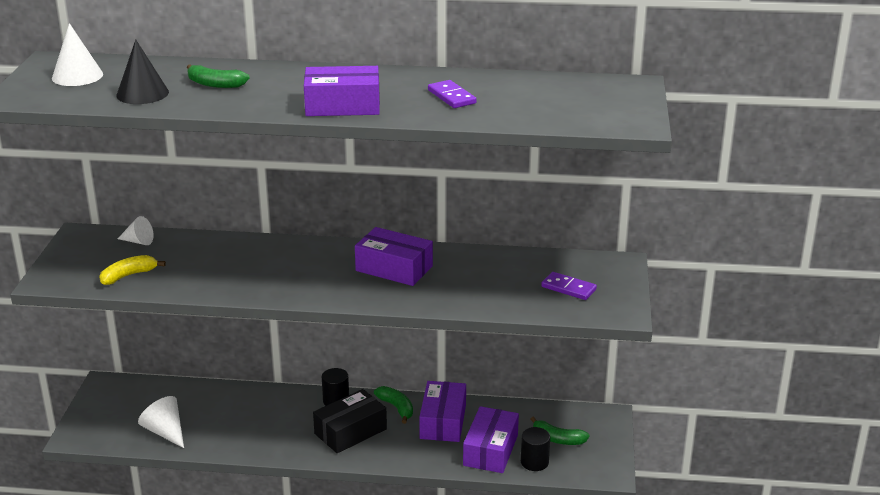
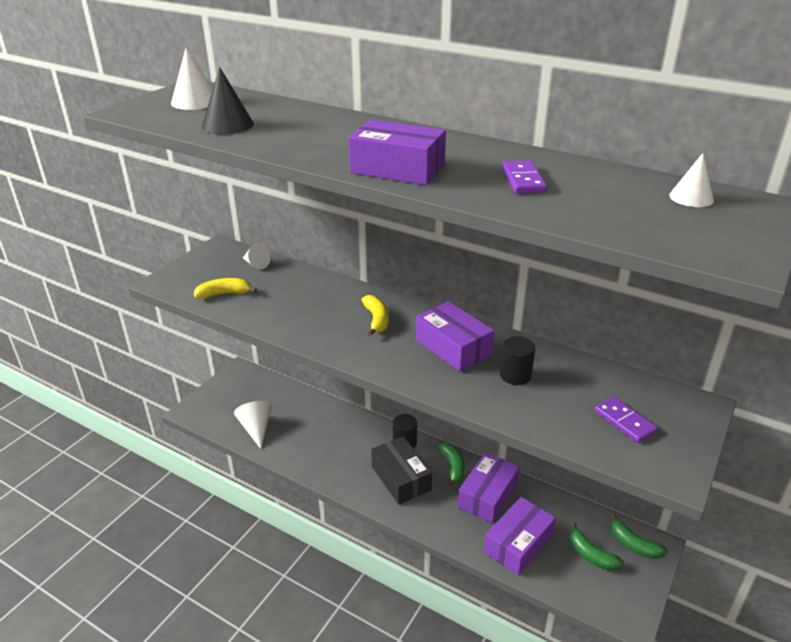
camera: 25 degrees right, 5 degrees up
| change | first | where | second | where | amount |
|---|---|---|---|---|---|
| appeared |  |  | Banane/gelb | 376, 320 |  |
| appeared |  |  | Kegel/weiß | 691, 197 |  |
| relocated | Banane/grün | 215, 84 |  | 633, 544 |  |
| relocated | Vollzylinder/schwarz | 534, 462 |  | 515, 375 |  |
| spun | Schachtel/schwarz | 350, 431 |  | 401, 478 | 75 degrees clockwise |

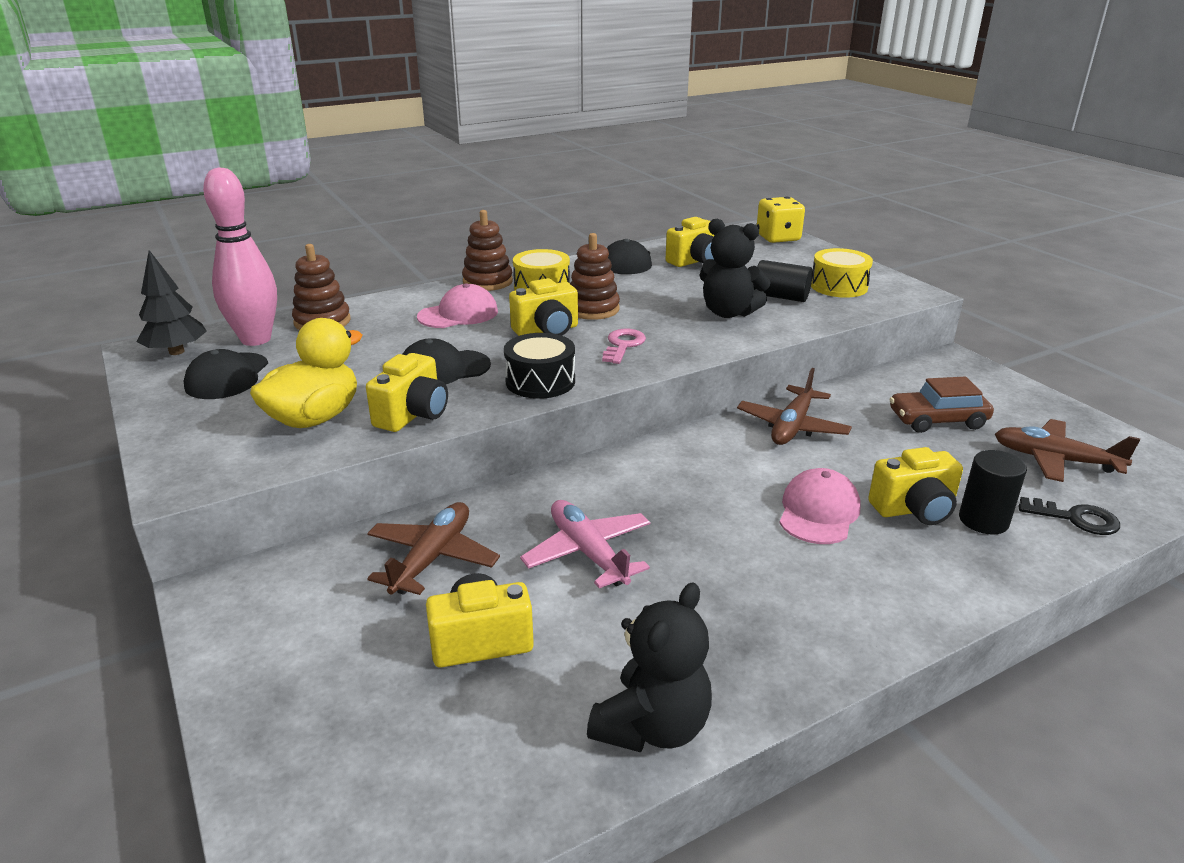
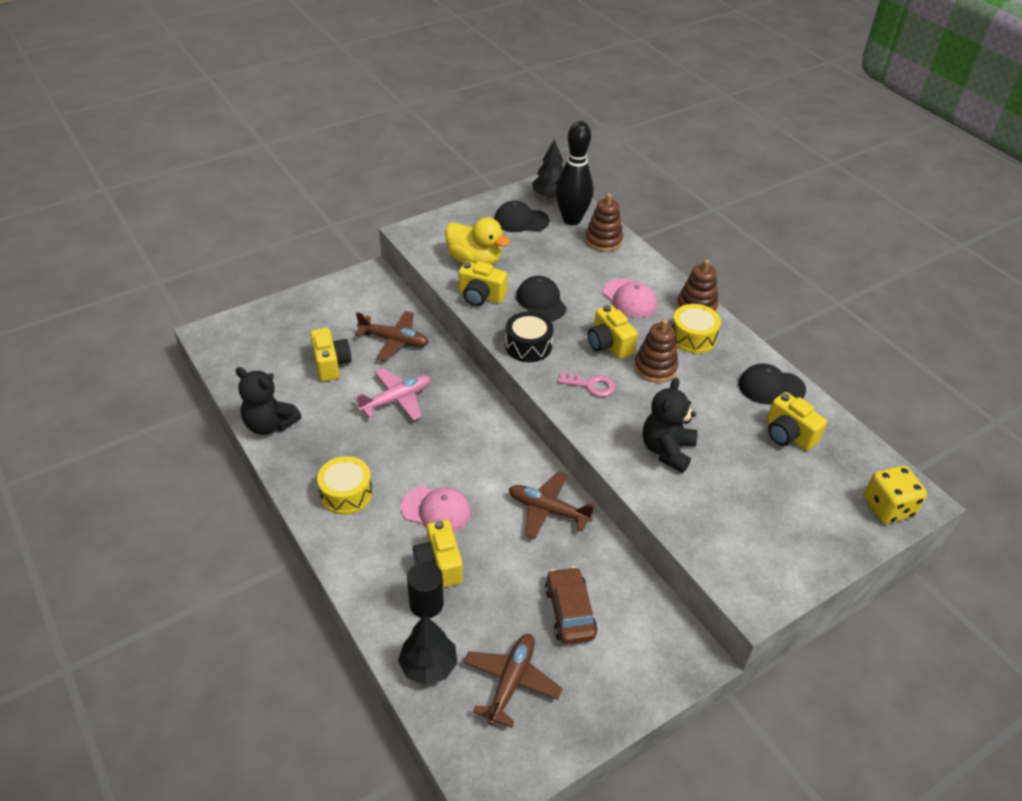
camera: 85 degrees right, 15 degrees up
| change | first | where | second | where | amount |
|---|---|---|---|---|---|
| missing | Vollzylinder/schwarz | 781, 297 |  |  |  |
| relocated | Trommel/gelb | 839, 286 |  | 346, 494 |  |
| exchanged | Schlüssel/schwarz | 1076, 518 | Baum/schwarz | 428, 665 |  |
| colour | Bowlingkegel/rosa | 256, 339 | Bowlingkegel/schwarz | 572, 220 |  |

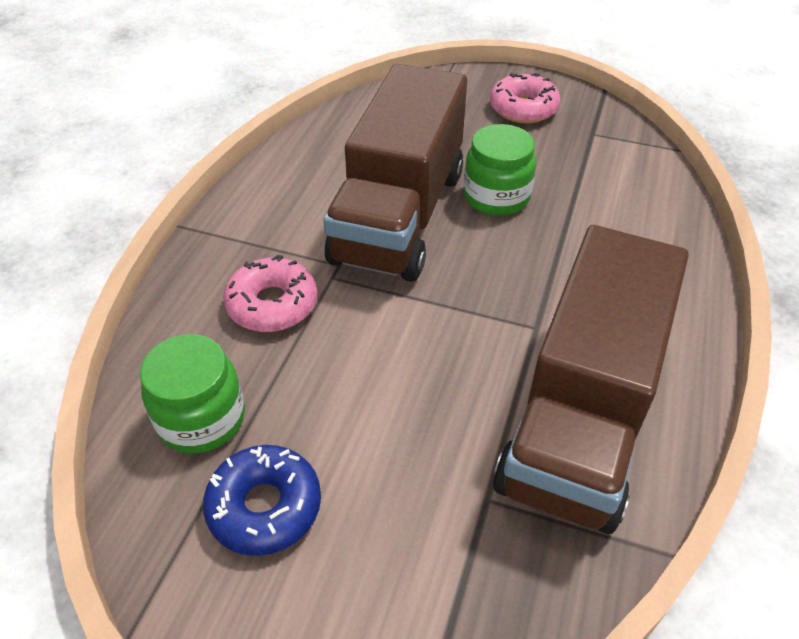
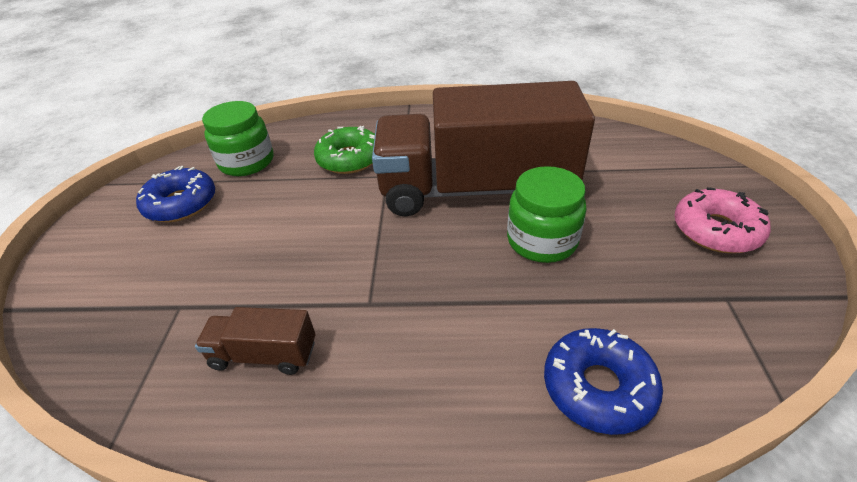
camera: 75 degrees right, 5 degrees down
| change | first | where | second | where | amount |
|---|---|---|---|---|---|
| appeared |  |  | Donut/blau | 598, 387 |  |
| colour | Donut/rosa | 272, 304 | Donut/grün | 349, 159 |  |
| size | Lastwagen/braun | 580, 417 |  | 264, 354 | x0.40 |

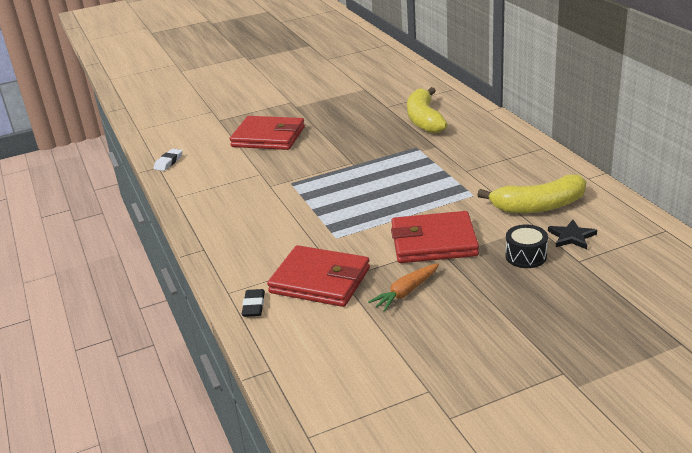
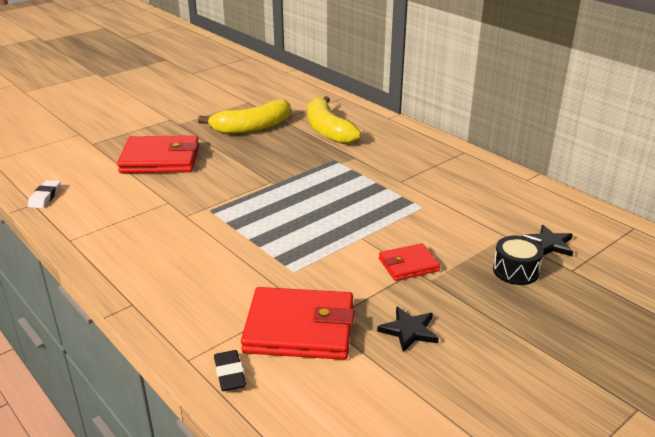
camera: 20 degrees left, 0 degrees up
| change | first | where | second | where | amount |
|---|---|---|---|---|---|
| relocated | Banane/gelb | 538, 206 |  | 252, 127 |  |
| exchanged | Karotte/orange | 406, 292 | Stern/schwarz | 409, 330 |  |
| size | Geldbörse/rot | 433, 242 |  | 408, 265 | x0.55 |

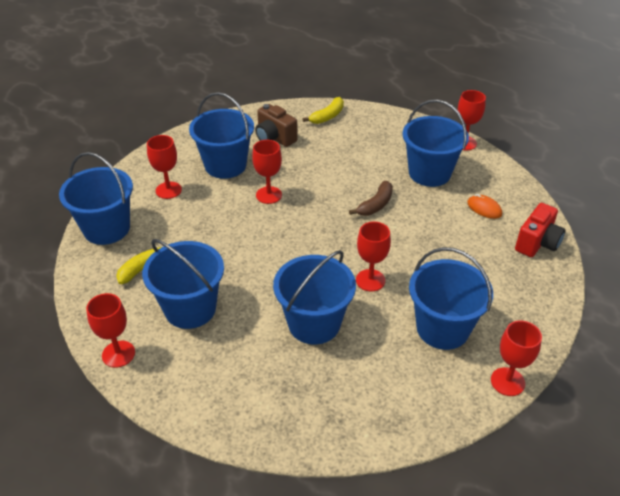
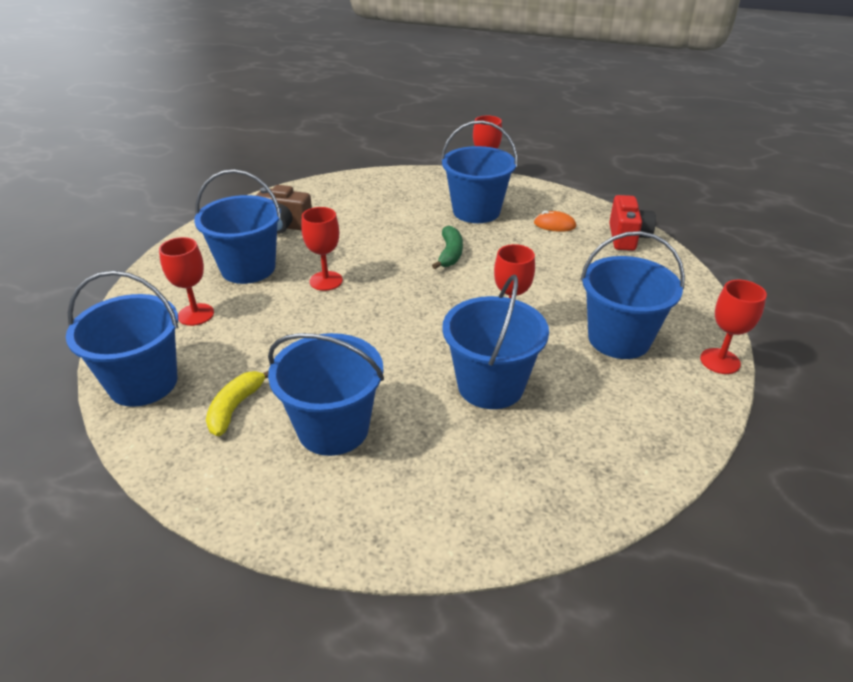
camera: 30 degrees left, 5 degrees down
| change | first | where | second | where | amount |
|---|---|---|---|---|---|
| missing | Kelch/rot | 118, 354 |  |  |  |
| missing | Banane/gelb | 327, 116 |  |  |  |
| colour | Banane/braun | 375, 205 | Banane/grün | 450, 254 |  |

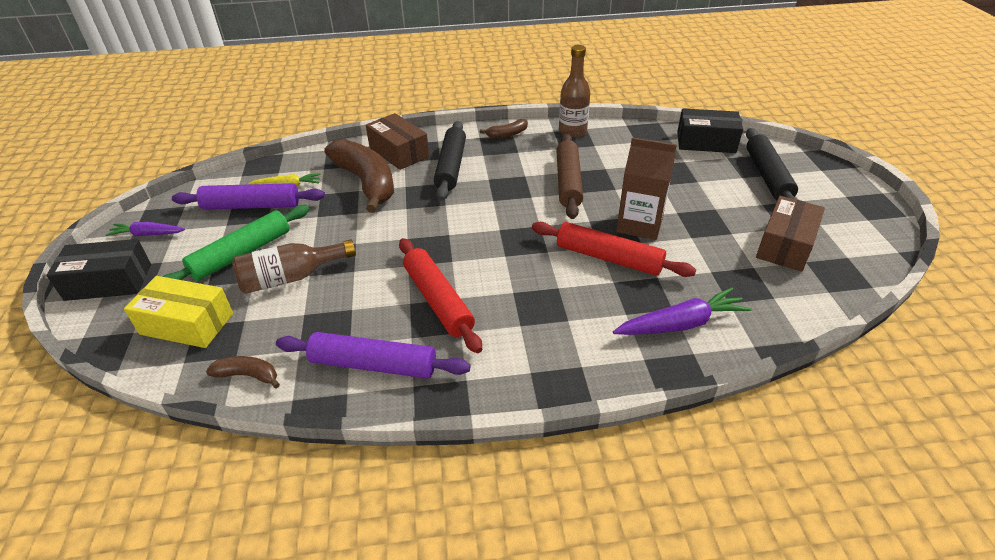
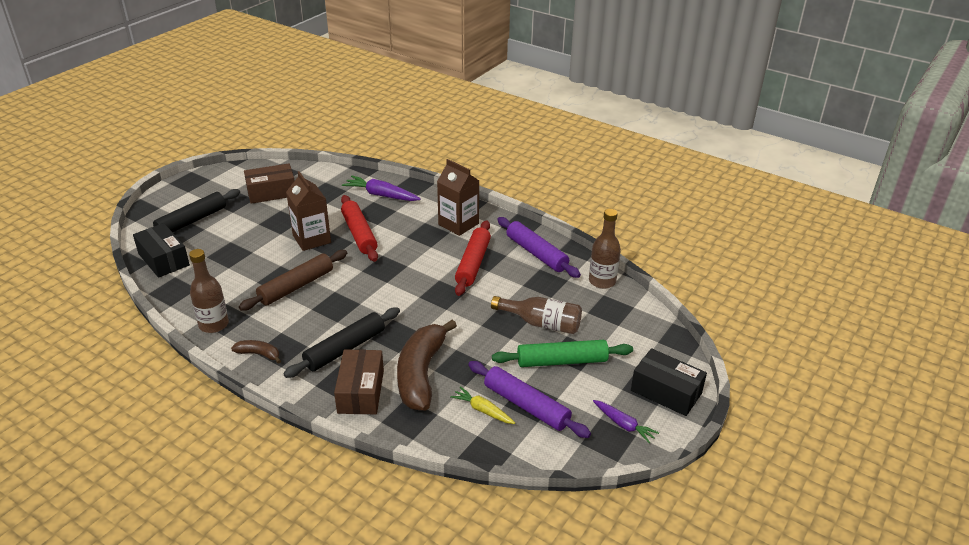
camera: 140 degrees left, 5 degrees down
| change | first | where | second | where | amount |
|---|---|---|---|---|---|
| missing | Schachtel/gelb | 187, 324 |  |  |  |
| appeared |  |  | Getränkekarton/braun | 458, 224 |  |
| exchanged | Banane/braun | 248, 375 | Flasche/braun | 602, 281 |  |

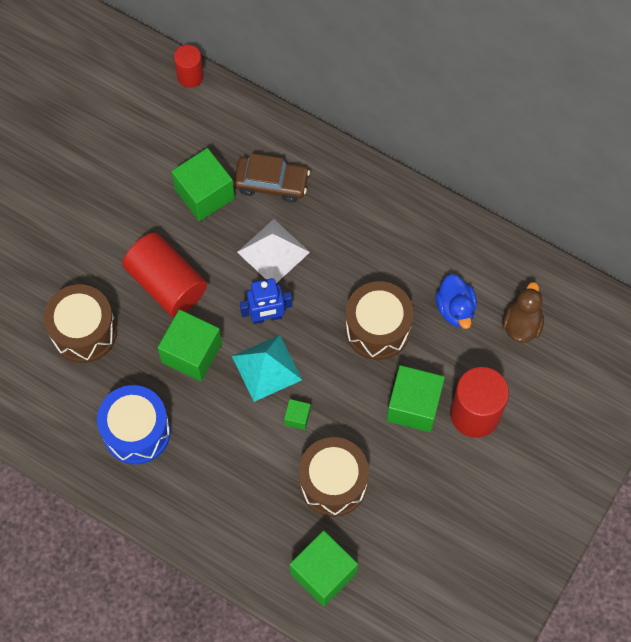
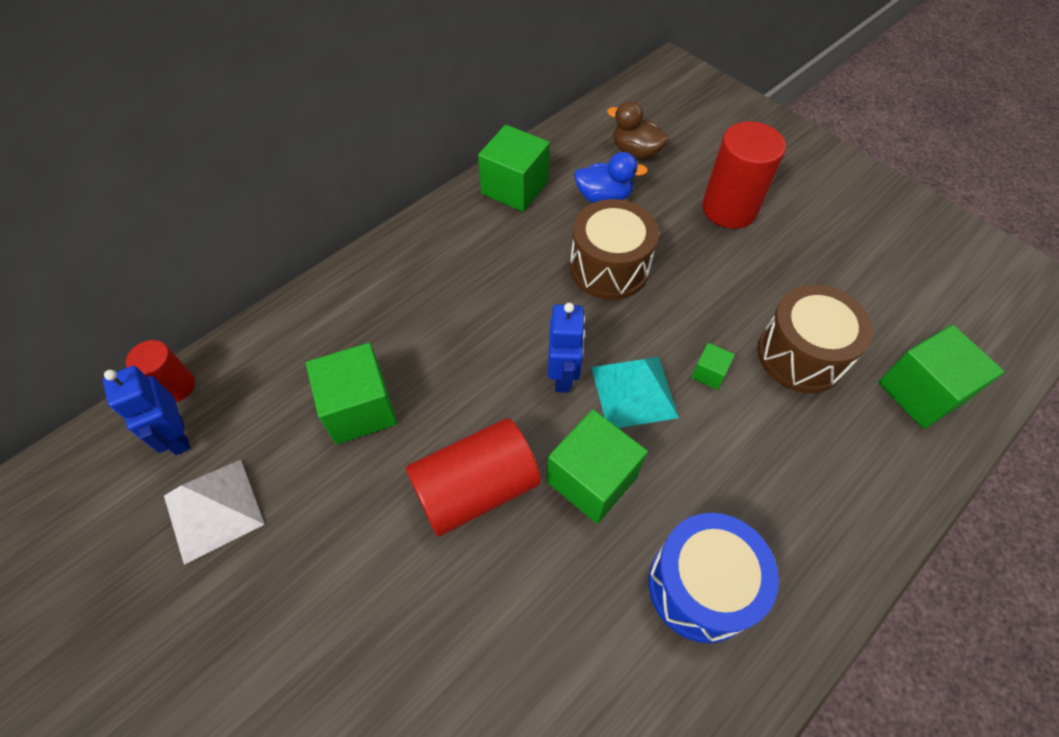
camera: 75 degrees left, 10 degrees down
| change | first | where | second | where | amount |
|---|---|---|---|---|---|
| missing | Trommel/braun | 84, 331 |  |  |  |
| missing | Auto/braun | 271, 182 |  |  |  |
| appeared |  |  | Roboter/blau | 178, 436 |  |
| relocated | Pyramide/weiß | 273, 252 |  | 213, 509 |  |
| relocated | Kubus/grün | 413, 406 |  | 515, 187 |  |

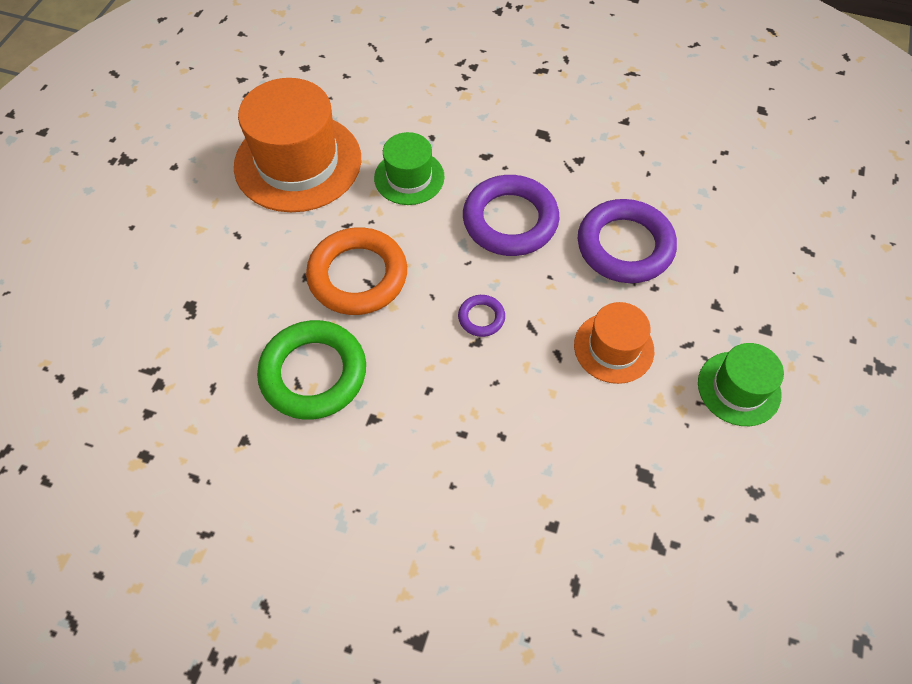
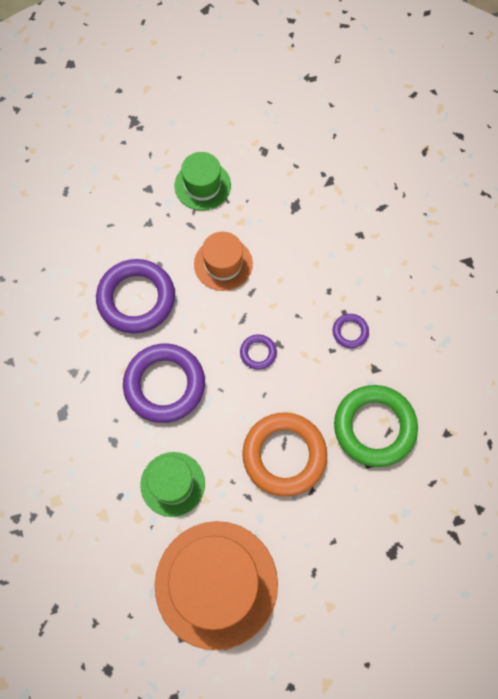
camera: 125 degrees left, 10 degrees up
| change | first | where | second | where | amount |
|---|---|---|---|---|---|
| appeared |  |  | Ring/lila | 350, 332 |  |

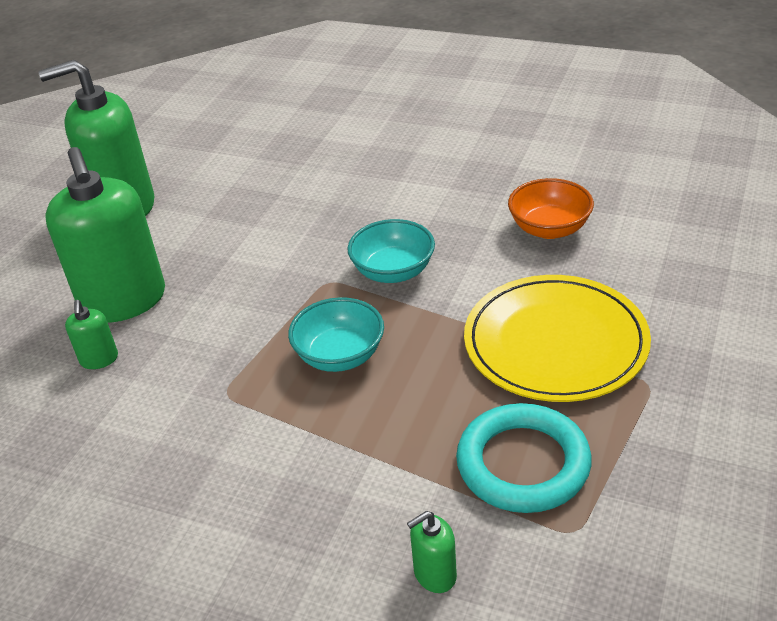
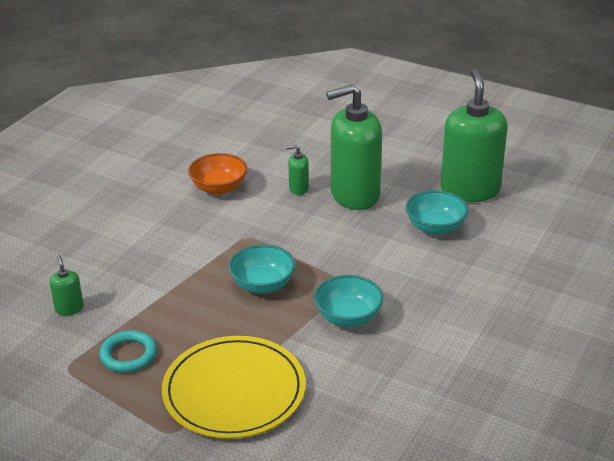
camera: 95 degrees right, 5 degrees down
| change | first | where | second | where | amount |
|---|---|---|---|---|---|
| appeared |  |  | Schüssel/türkis | 435, 227 |  |
| relocated | Schüssel/orange | 549, 229 |  | 219, 188 |  |
| size | Ring/türkis | 523, 464 |  | 128, 355 | x0.64 |

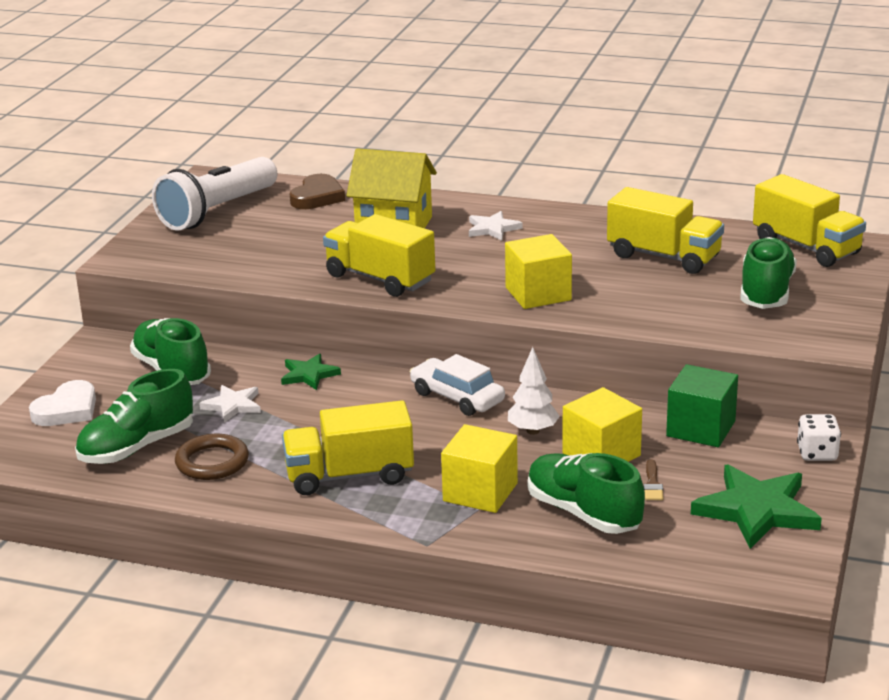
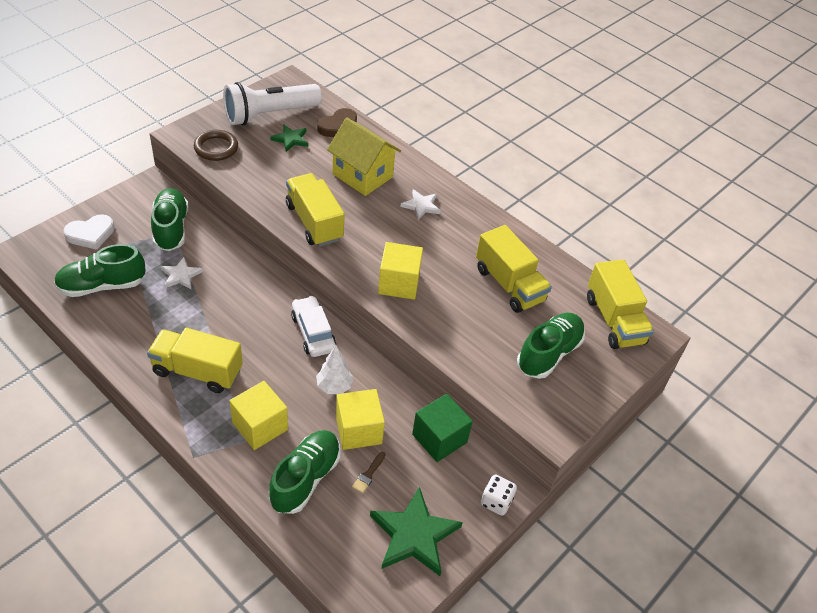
camera: 20 degrees right, 20 degrees up
| change | first | where | second | where | amount |
|---|---|---|---|---|---|
| relocated | Ring/braun | 212, 462 |  | 216, 148 |  |
| relocated | Stern/grün | 309, 375 |  | 291, 139 |  |
| spun | Schuh/grün | 583, 513 |  | 305, 478 | 45 degrees clockwise |

